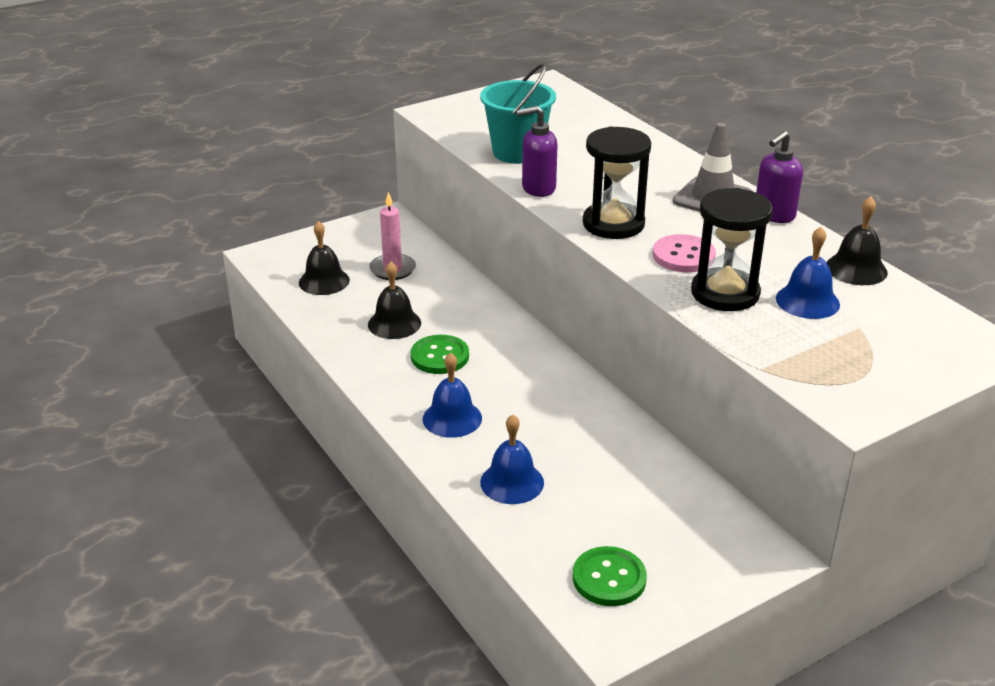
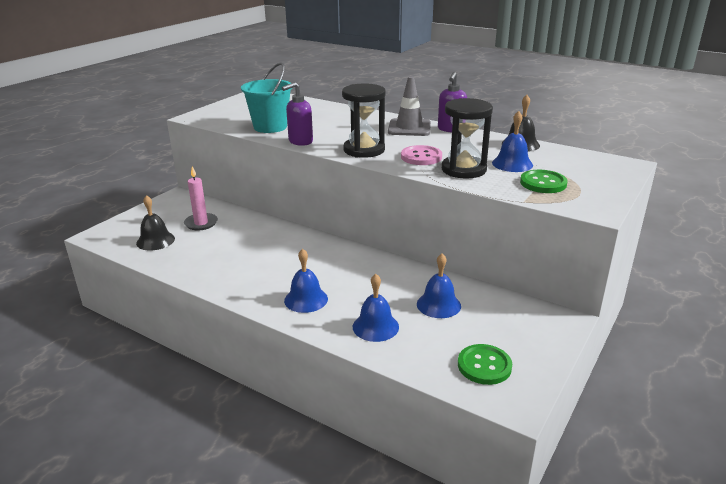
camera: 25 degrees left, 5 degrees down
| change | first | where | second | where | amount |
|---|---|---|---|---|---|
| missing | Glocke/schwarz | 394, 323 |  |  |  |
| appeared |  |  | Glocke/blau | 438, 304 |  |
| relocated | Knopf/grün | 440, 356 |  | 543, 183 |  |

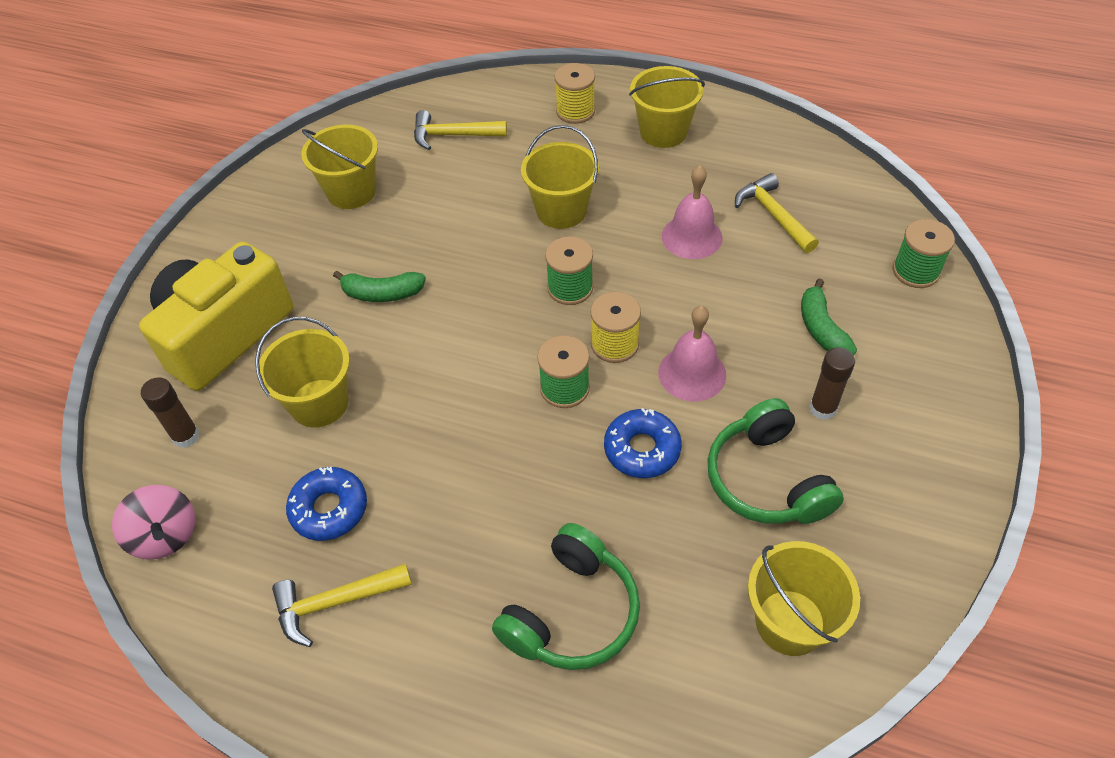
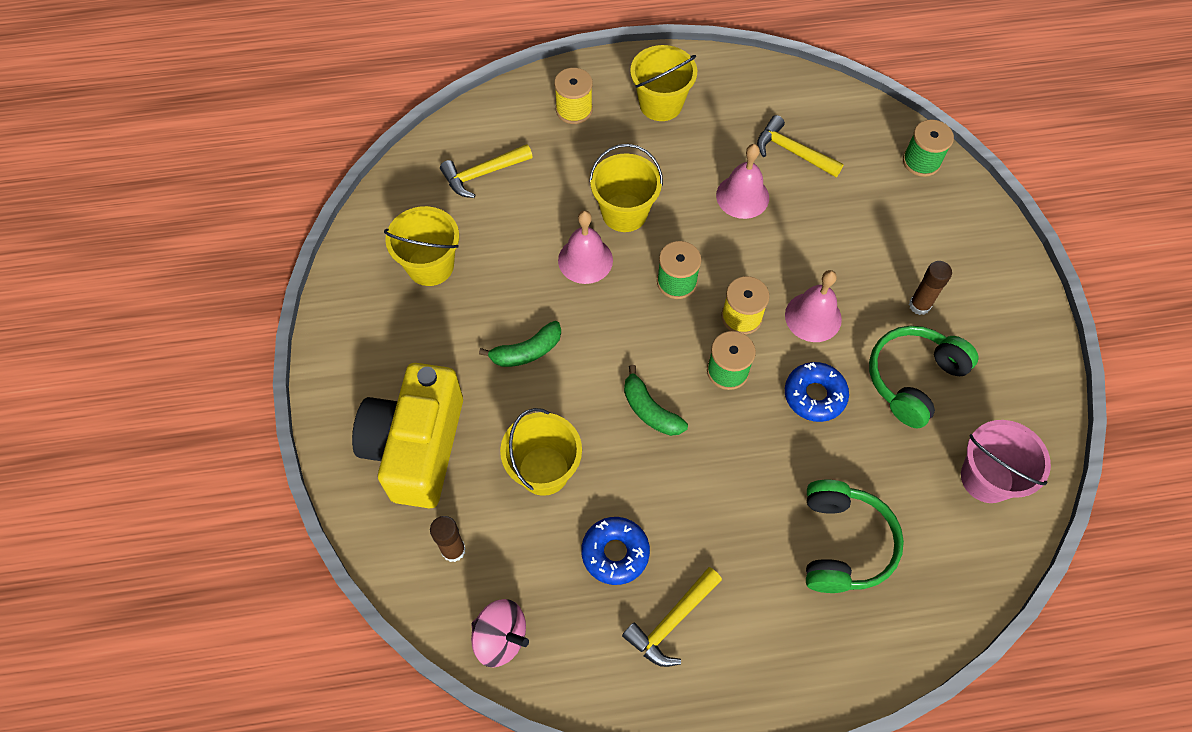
camera: 30 degrees left, 10 degrees up
| change | first | where | second | where | amount |
|---|---|---|---|---|---|
| appeared |  |  | Glocke/rosa | 585, 260 |  |
| relocated | Banane/grün | 821, 328 |  | 650, 410 |  |
| colour | Eimer/gelb | 790, 622 | Eimer/rosa | 987, 478 |  |
| spun | Kopfhörer/grün | 767, 479 |  | 913, 379 | 90 degrees clockwise |

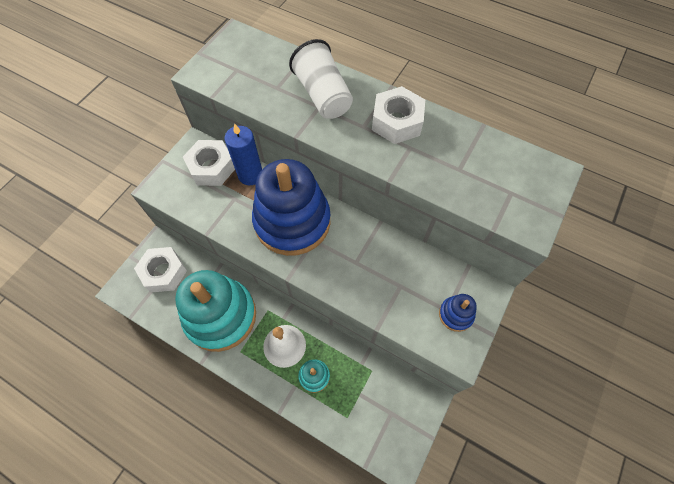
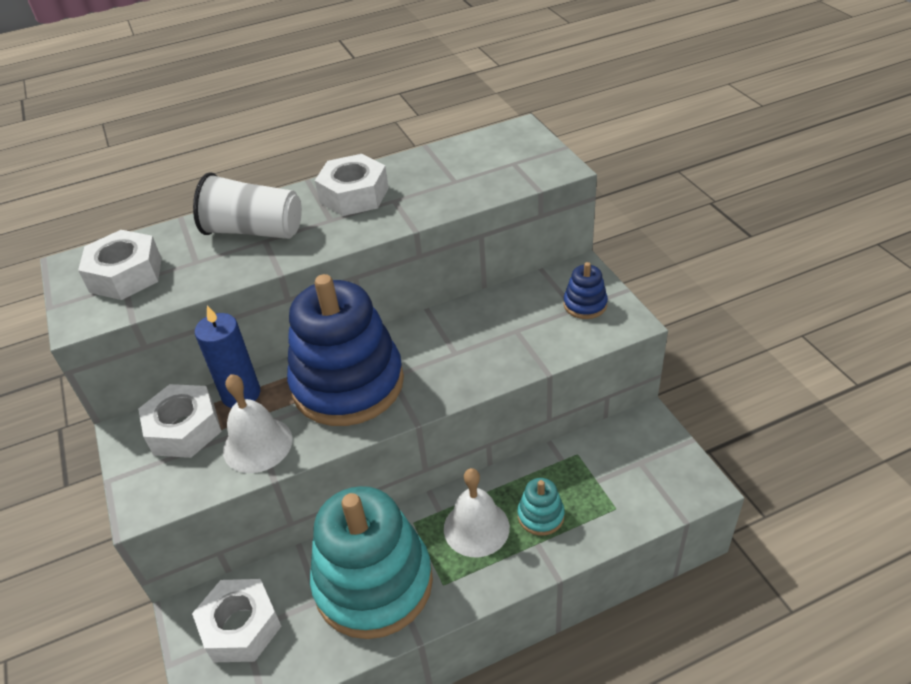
camera: 50 degrees left, 20 degrees down
| change | first | where | second | where | amount |
|---|---|---|---|---|---|
| appeared |  |  | Sechskantmutter/weiß | 126, 275 |  |
| appeared |  |  | Glocke/weiß | 257, 444 |  |

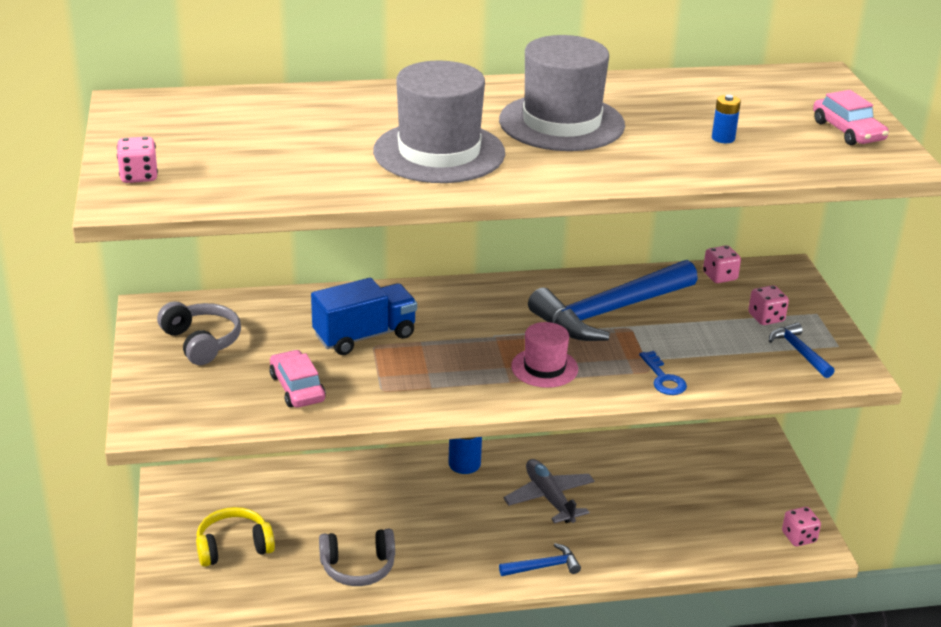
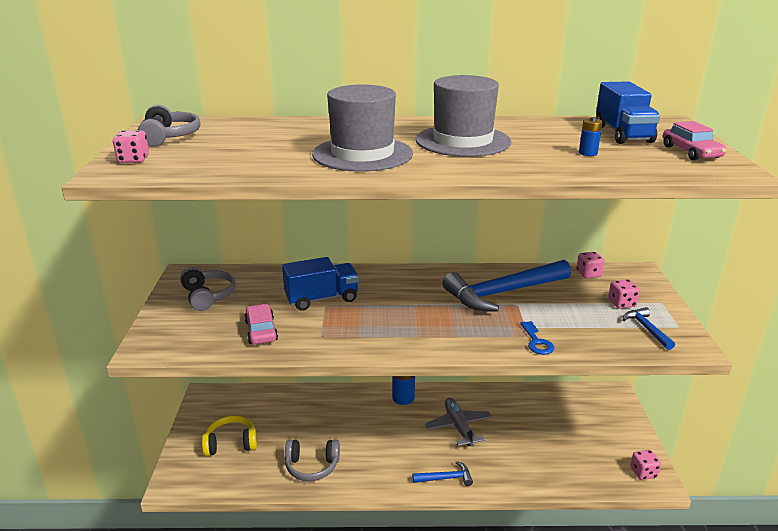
camera: 10 degrees right, 5 degrees down
| change | first | where | second | where | amount |
|---|---|---|---|---|---|
| missing | Hut/rosa | 544, 368 |  |  |  |
| appeared |  |  | Kopfhörer/grau | 169, 137 |  |
| appeared |  |  | Lastwagen/blau | 623, 134 |  |

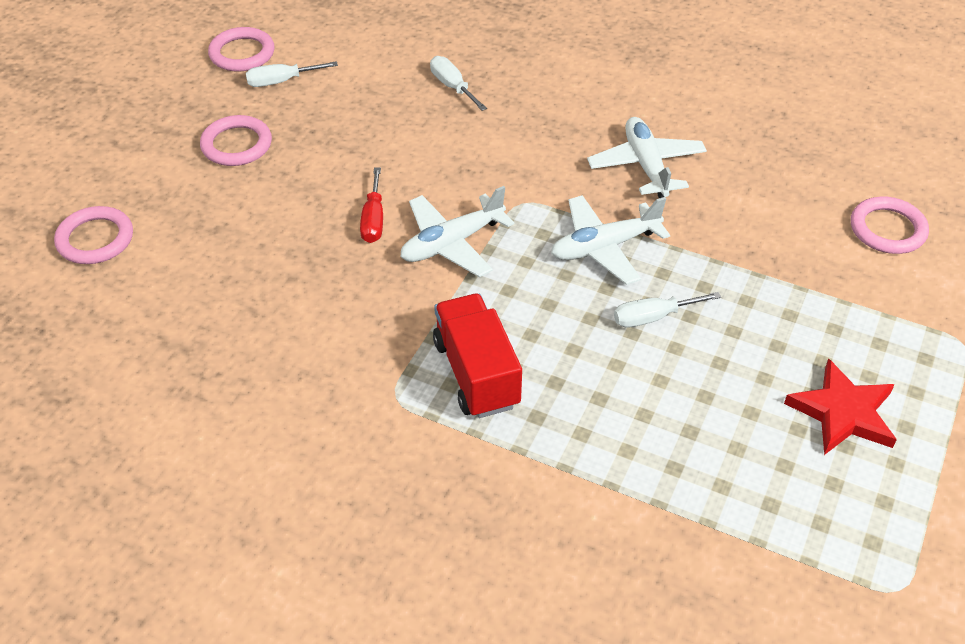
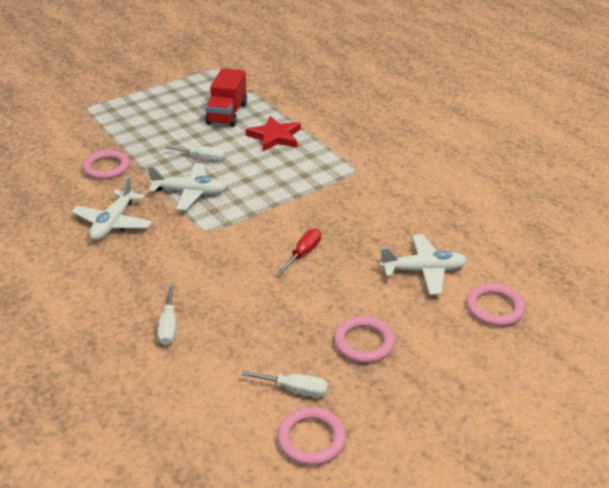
camera: 150 degrees left, 10 degrees down
| change | first | where | second | where | amount |
|---|---|---|---|---|---|
| relocated | Flugzeug/weiß | 452, 243 |  | 423, 270 |  |
| relocated | Lastwagen/rot | 476, 373 |  | 227, 114 |  |
| relocated | Stern/rot | 843, 412 |  | 275, 137 |  |
| relocated | Ring/rosa | 887, 229 |  | 106, 168 |  |

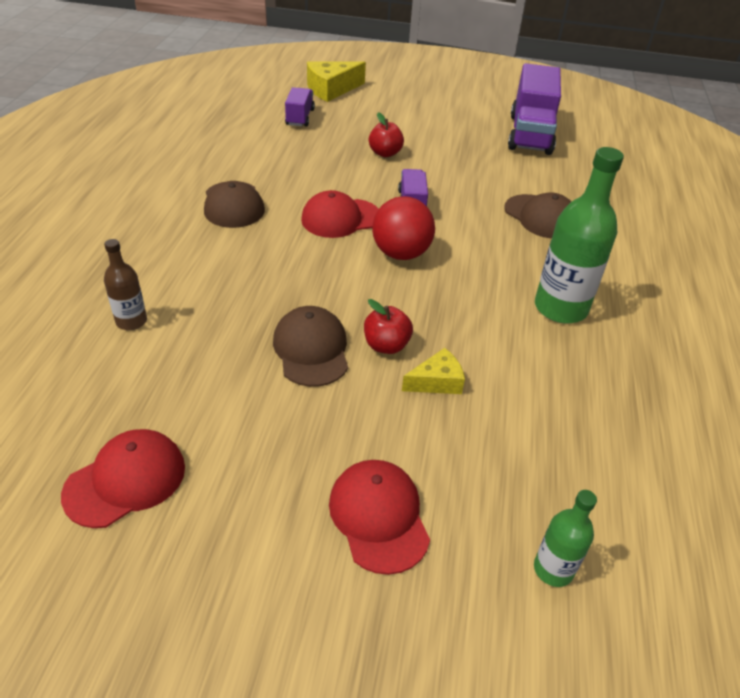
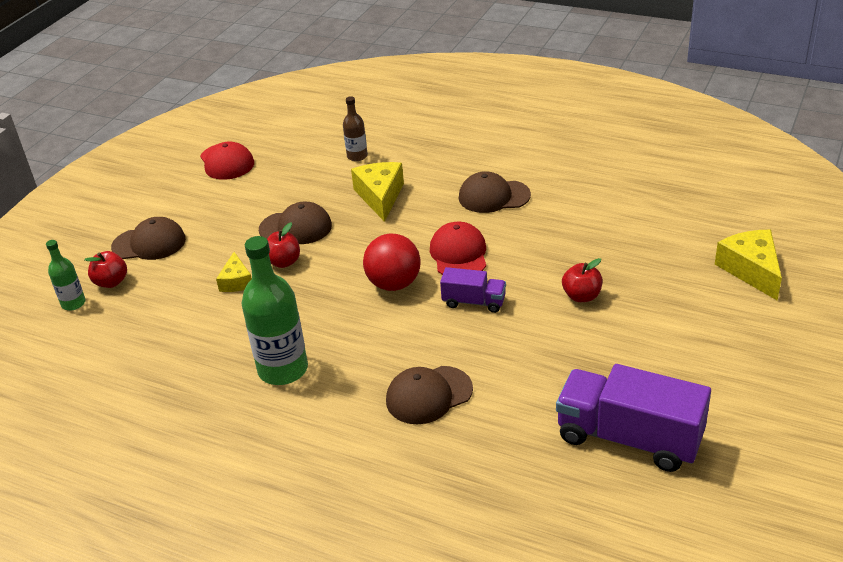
camera: 110 degrees right, 5 degrees down
| change | first | where | second | where | amount |
|---|---|---|---|---|---|
| missing | Lastwagen/lila | 300, 117 |  |  |  |
| appeared |  |  | Apfel/rot | 111, 282 |  |
| appeared |  |  | Käse/gelb | 380, 196 |  |
| colour | Kappe/rot | 379, 517 | Kappe/braun | 149, 243 |  |

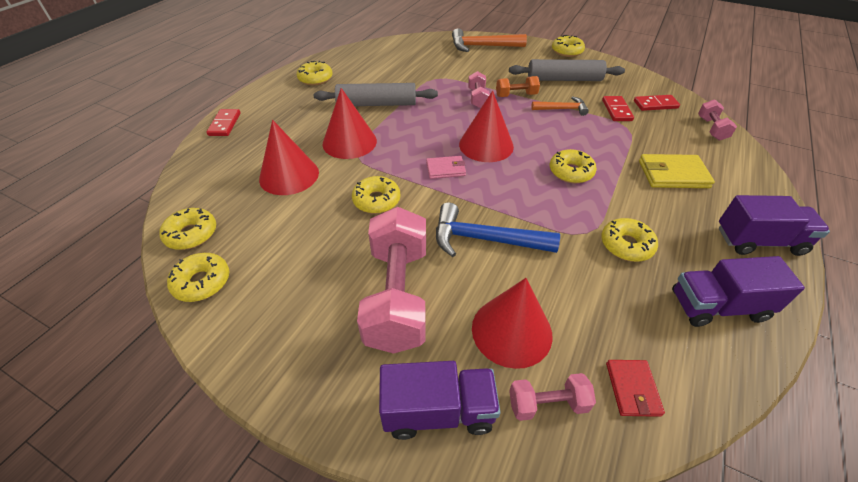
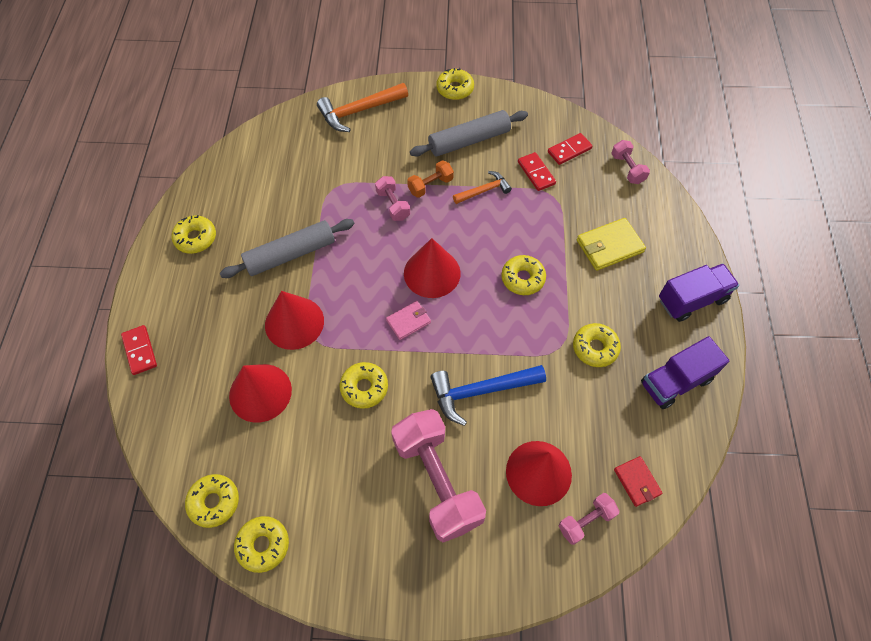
camera: 25 degrees left, 15 degrees up
| change | first | where | second | where | amount |
|---|---|---|---|---|---|
| missing | Lastwagen/lila | 438, 411 |  |  |  |

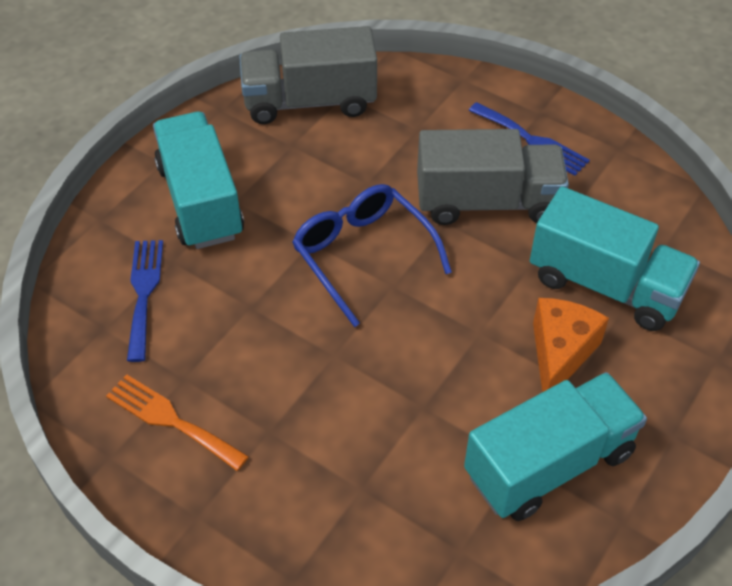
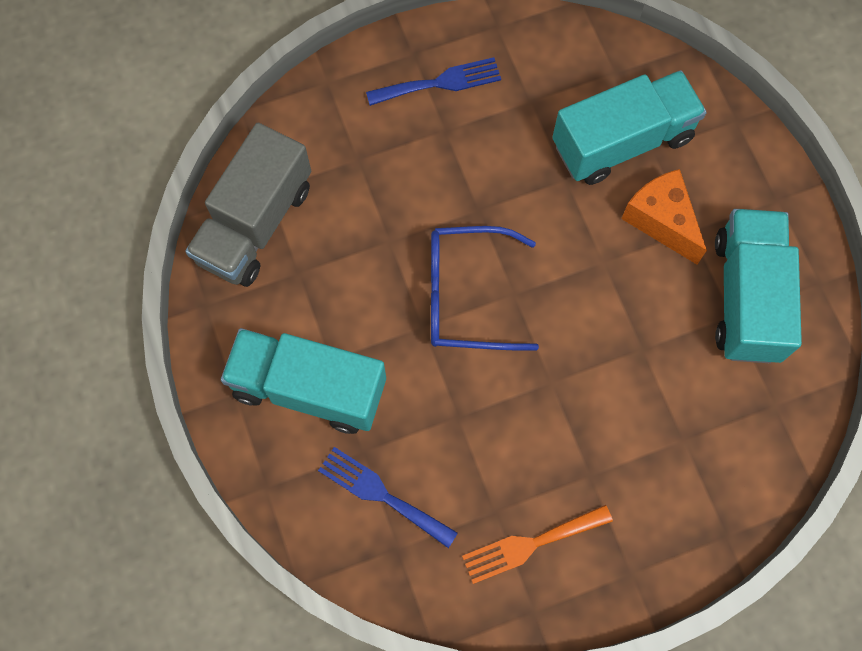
camera: 55 degrees left, 20 degrees up
| change | first | where | second | where | amount |
|---|---|---|---|---|---|
| missing | Lastwagen/grau | 487, 202 |  |  |  |

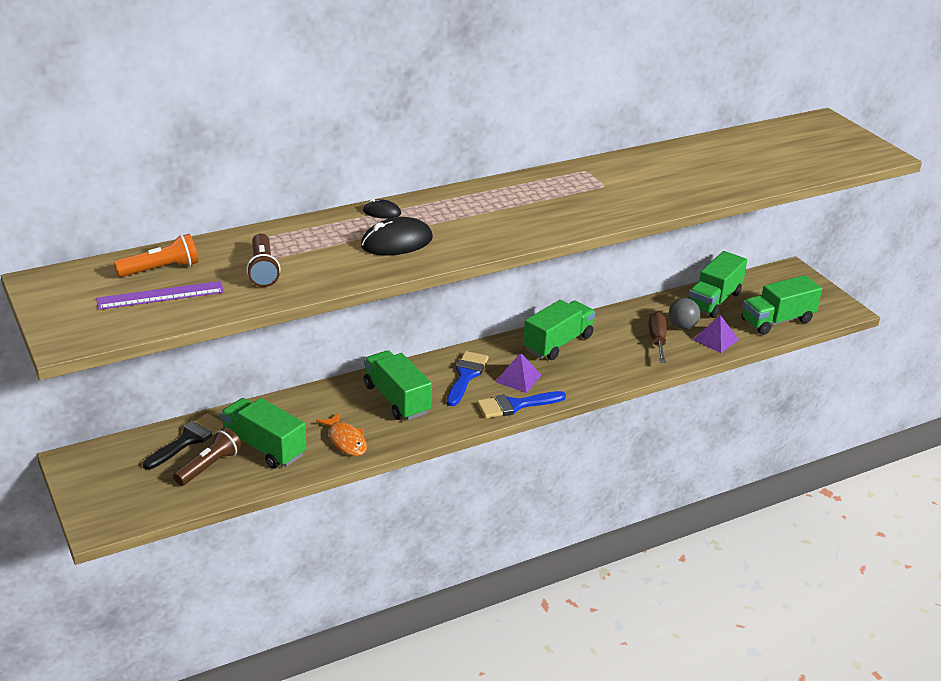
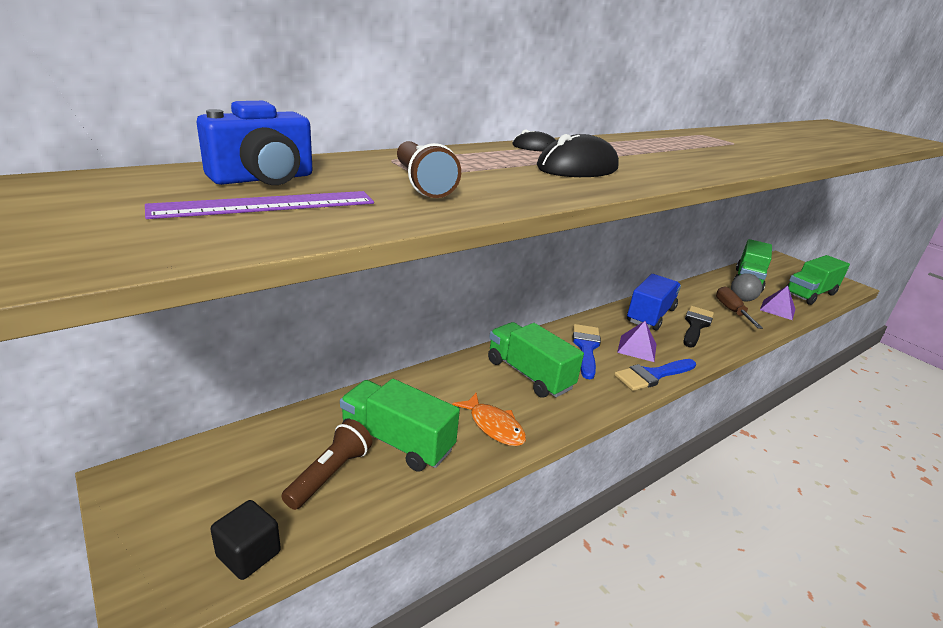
camera: 10 degrees left, 5 degrees down
| change | first | where | second | where | amount |
|---|---|---|---|---|---|
| appeared |  |  | Kubus/schwarz | 248, 554 |  |
| relocated | Pinsel/schwarz | 188, 440 |  | 696, 325 |  |
| exchanged | Taschenlampe/orange | 161, 269 | Kamera/blau | 263, 179 |  |
| colour | Lastwagen/grün | 558, 343 | Lastwagen/blau | 650, 315 |  |

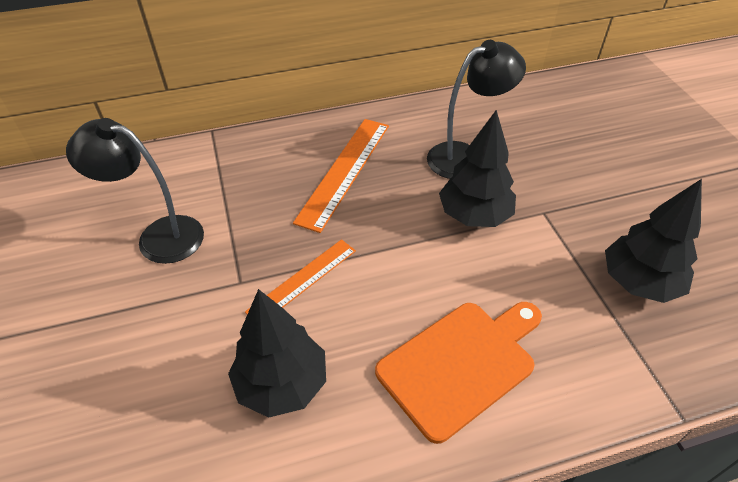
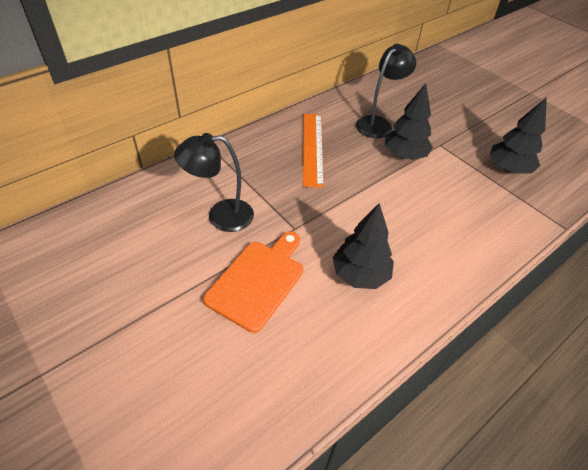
camera: 25 degrees left, 0 degrees up
| change | first | where | second | where | amount |
|---|---|---|---|---|---|
| missing | Lineal/orange | 302, 280 |  |  |  |
| relocated | Schneidebrett/orange | 461, 364 |  | 258, 281 |  |

